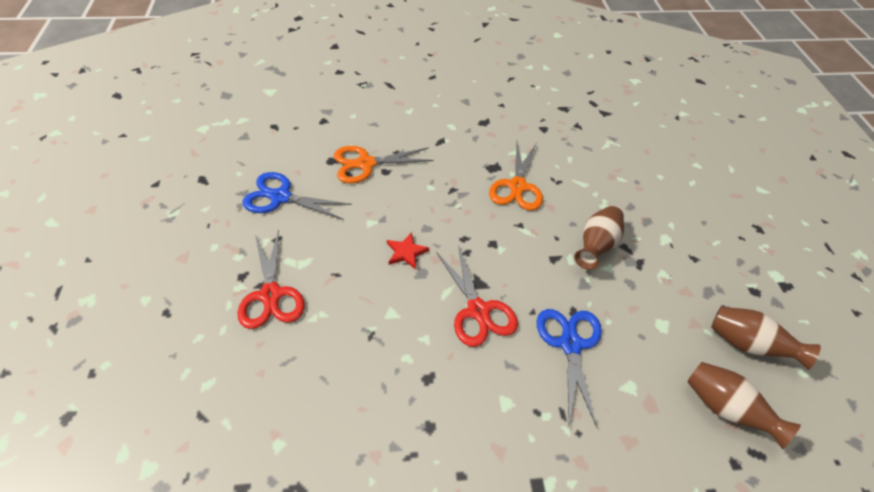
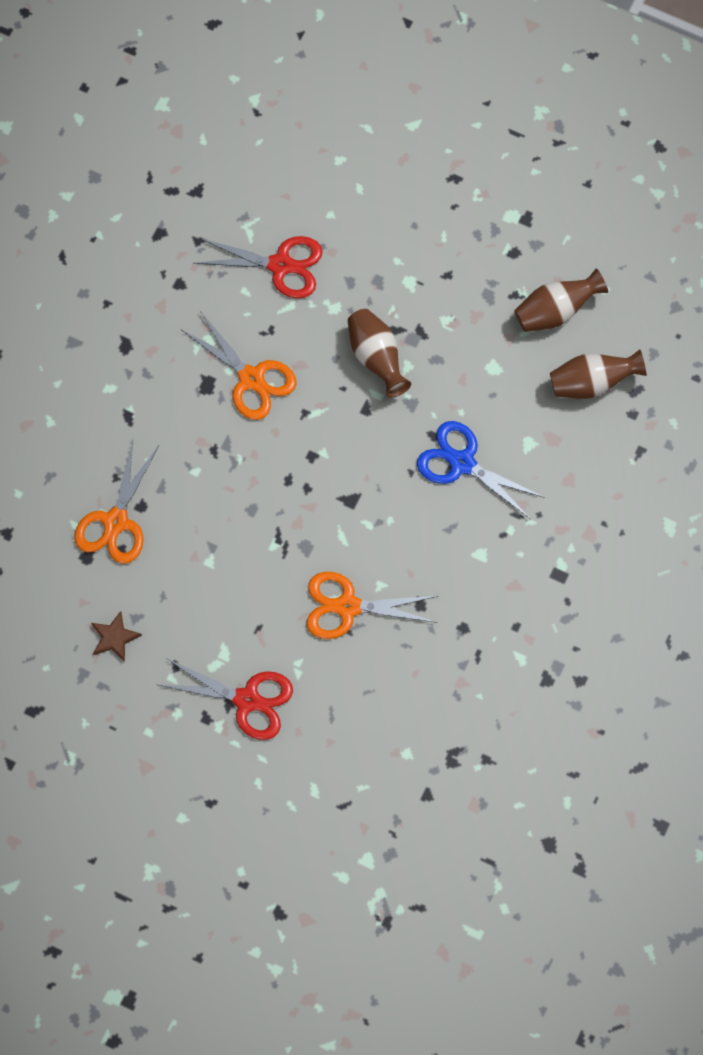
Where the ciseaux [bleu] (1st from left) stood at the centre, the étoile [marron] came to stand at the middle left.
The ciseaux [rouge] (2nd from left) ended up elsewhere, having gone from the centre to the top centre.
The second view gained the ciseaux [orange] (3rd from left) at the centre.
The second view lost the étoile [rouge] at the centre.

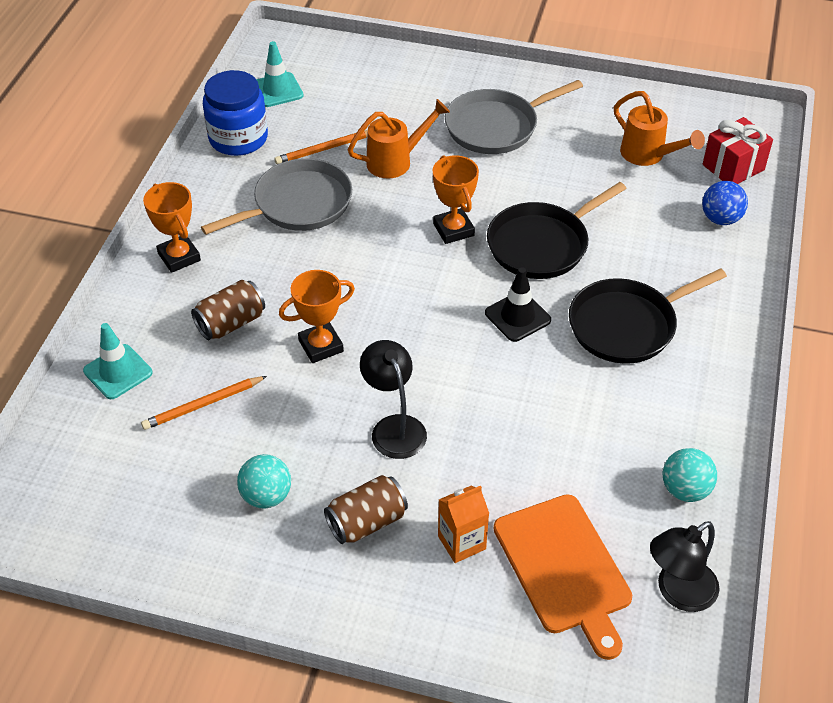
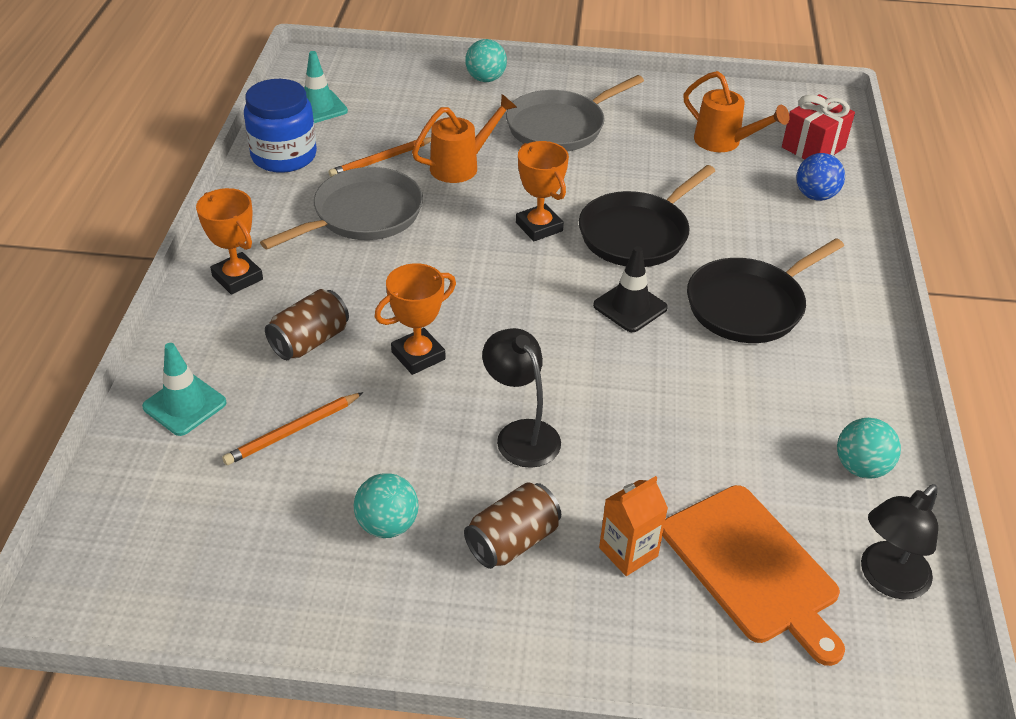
The second view gained the balle [turquoise] (2nd from left) at the top centre.

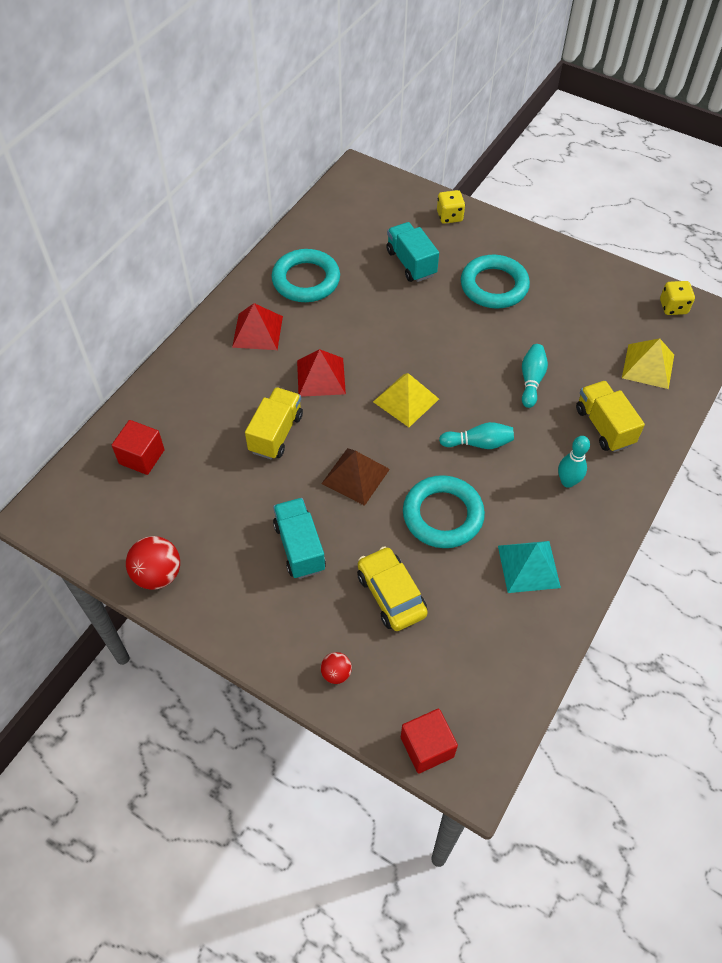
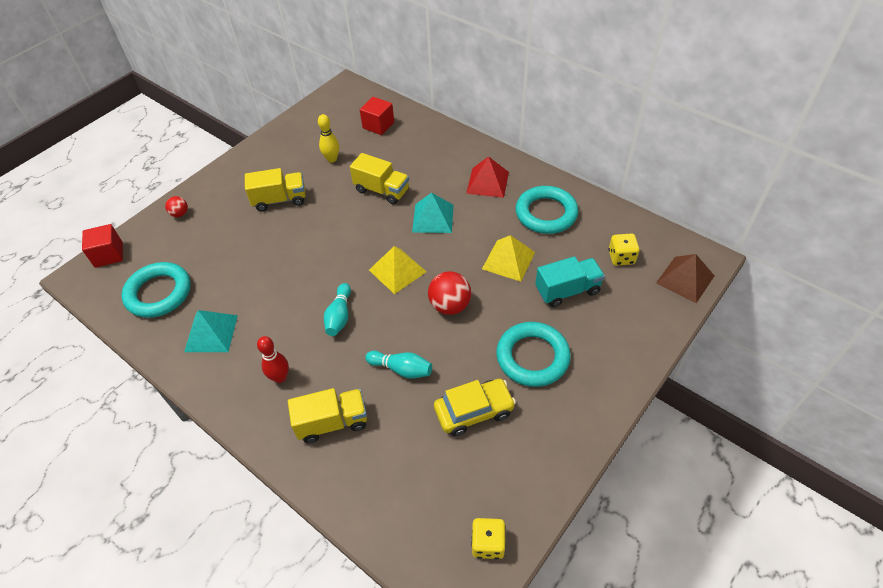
The anneau [turquoise] (2nd from left in the first image) ended up elsewhere, having gone from the centre to the middle left.
What was the camion [turquoise] (1st from left) at the centre turned into the camion [jaune] (1st from left) at the top left.
What was the quille [turquoise] (3rd from left) at the middle right turned into the quille [rouge] at the middle left.
The second view gained the quille [jaune] at the top centre.
What was the pyramide [rouge] (2nd from left) at the centre turned into the pyramide [turquoise] (2nd from left) at the centre.
The balle [rouge] (1st from left in the first image) ended up elsewhere, having gone from the middle left to the centre.
The voiture [jaune] ended up elsewhere, having gone from the centre to the bottom centre.
The pyramide [jaune] (2nd from left) ended up elsewhere, having gone from the middle right to the centre.
The dé [jaune] (1st from left in the first image) ended up elsewhere, having gone from the top centre to the middle right.
The pyramide [marron] ended up elsewhere, having gone from the centre to the middle right.

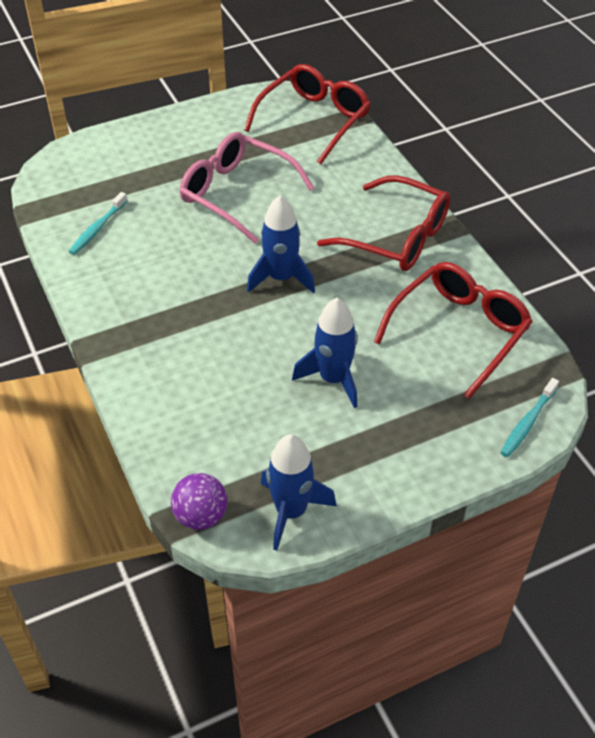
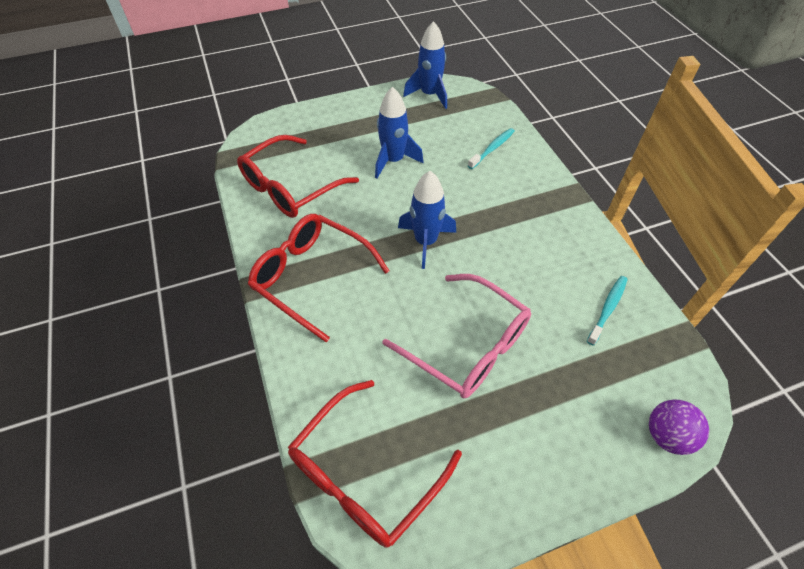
The brosse à dents [turquoise] (2nd from left in the first image) ended up elsewhere, having gone from the middle right to the top centre.
The balle [violet] ended up elsewhere, having gone from the bottom centre to the bottom right.

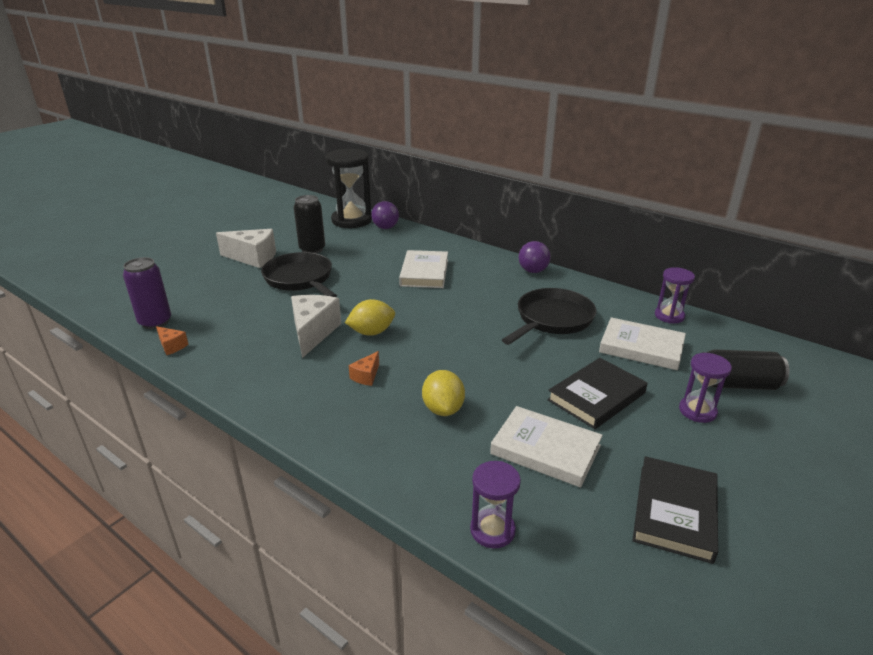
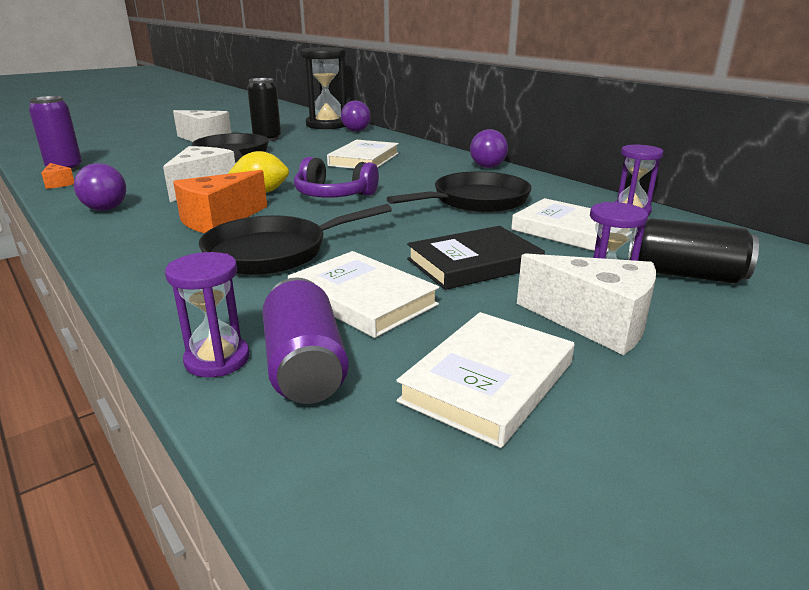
The second view gained the balle [violet] (1st from left) at the top left.
The size of the fromage [orange] (2nd from left) at the centre changed by a factor of 2.05.
Where the citron [jaune] (2nd from left) stood at the centre, the poêle [noir] (2nd from left) came to stand at the centre.
The second view gained the canette [violet] (2nd from left) at the centre.
The second view gained the casque audio [violet] at the top centre.
What was the livre [noir] (2nd from left) at the bottom right turned into the livre [blanc] (3rd from left) at the centre.
The second view gained the fromage [blanc] (3rd from left) at the middle right.

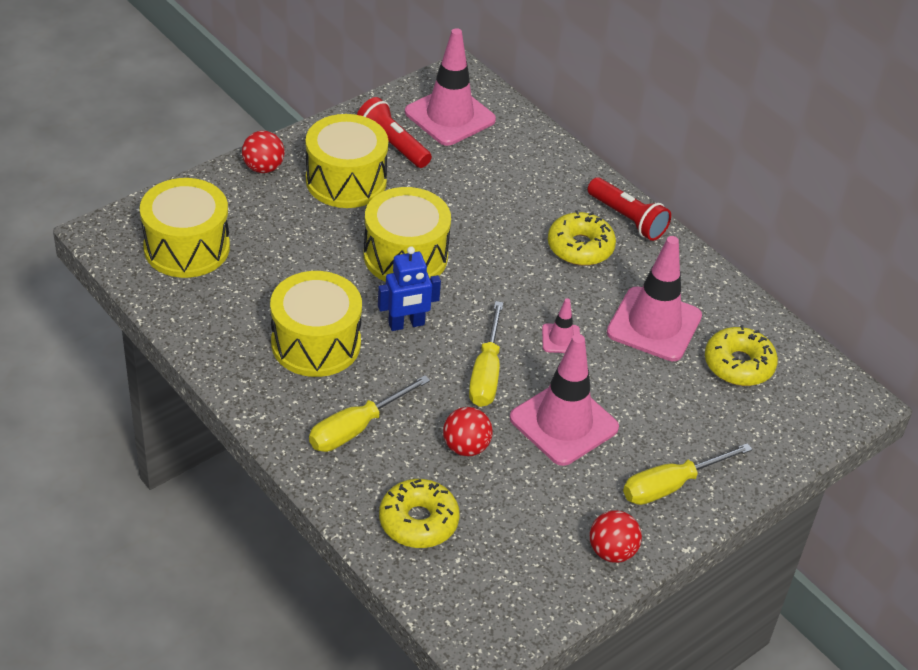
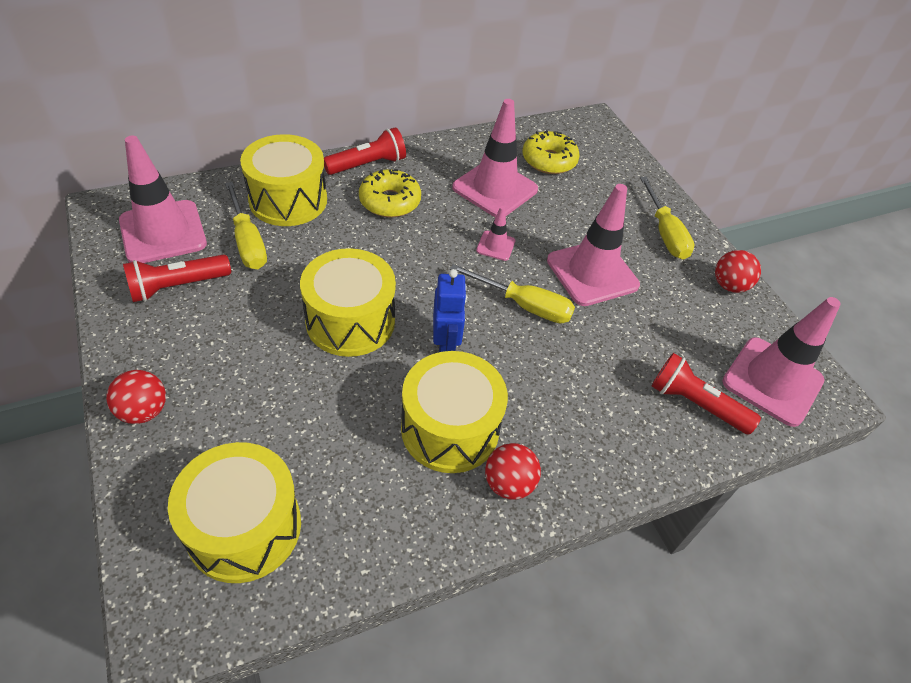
The tournevis [jaune] (1st from left) ended up elsewhere, having gone from the centre to the top left.
The tambour [jaune] (3rd from left in the first image) ended up elsewhere, having gone from the top centre to the top left.
The balle [rouge] (2nd from left) ended up elsewhere, having gone from the centre to the bottom centre.
Where the beignet [jaune] (1st from left) stood at the bottom centre, the lampe de poche [rouge] (3rd from left) came to stand at the middle right.
The second view gained the cône de chantier [rose] (5th from left) at the middle right.

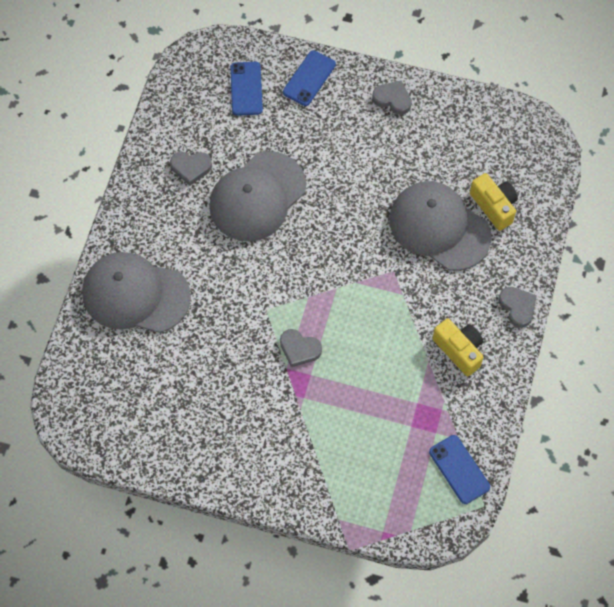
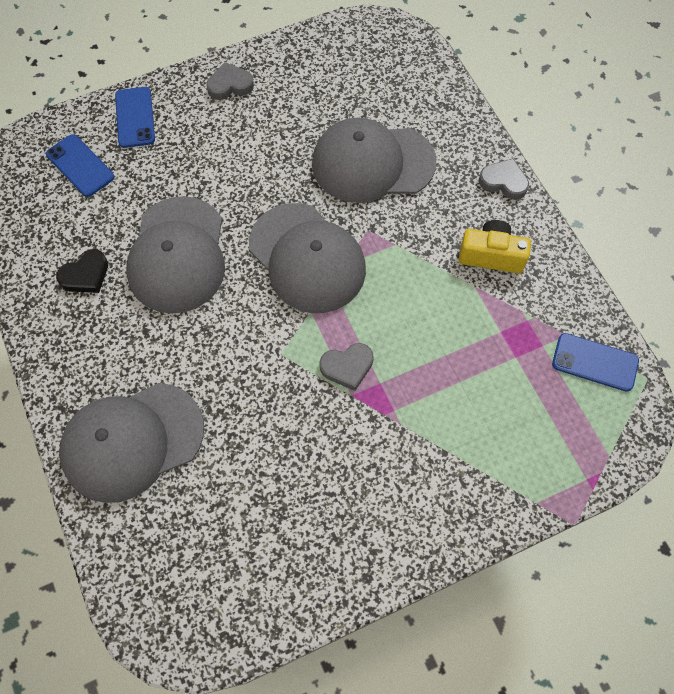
What was the cœur [gris] (1st from left) at the top left turned into the cœur [noir] at the middle left.
The second view gained the casquette [gris] (3rd from left) at the centre.
The second view lost the appareil photo [jaune] (2nd from left) at the top right.

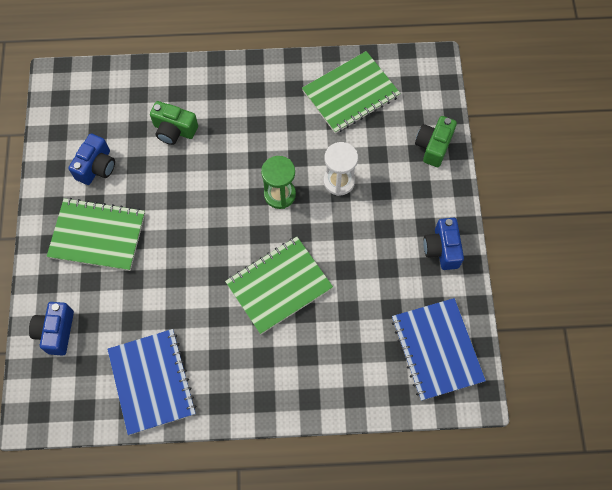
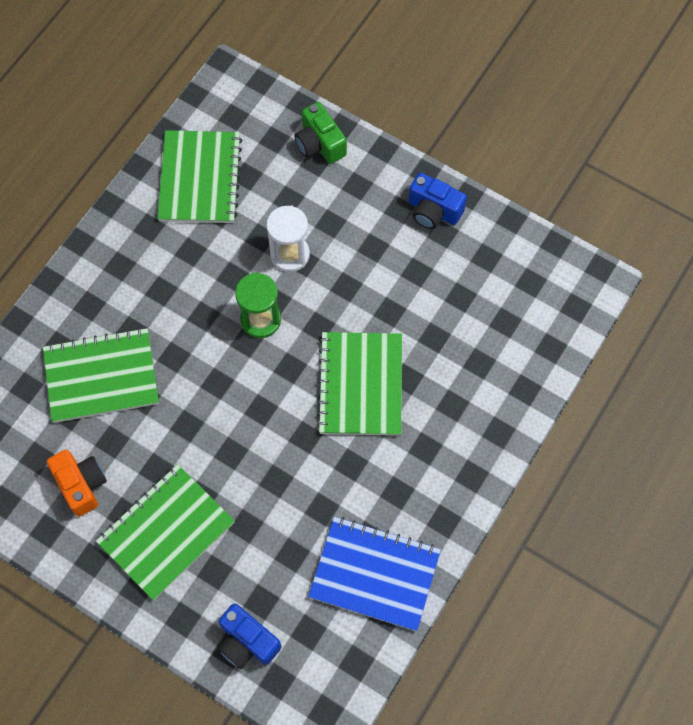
Where the appareil photo [vert] (1st from left) stood at the top left, the carnet [vert] (1st from left) came to stand at the middle left.
What was the appareil photo [bleu] (2nd from left) at the top left turned into the appareil photo [orange] at the middle left.
The second view lost the carnet [bleu] (2nd from left) at the bottom right.

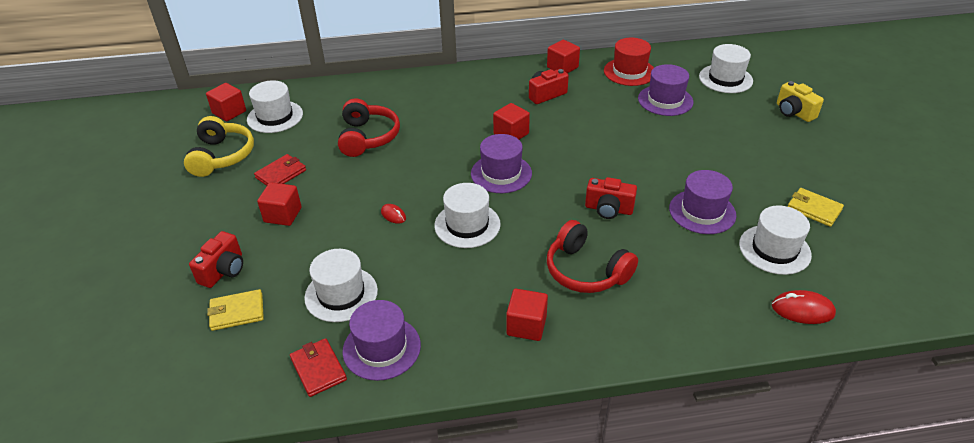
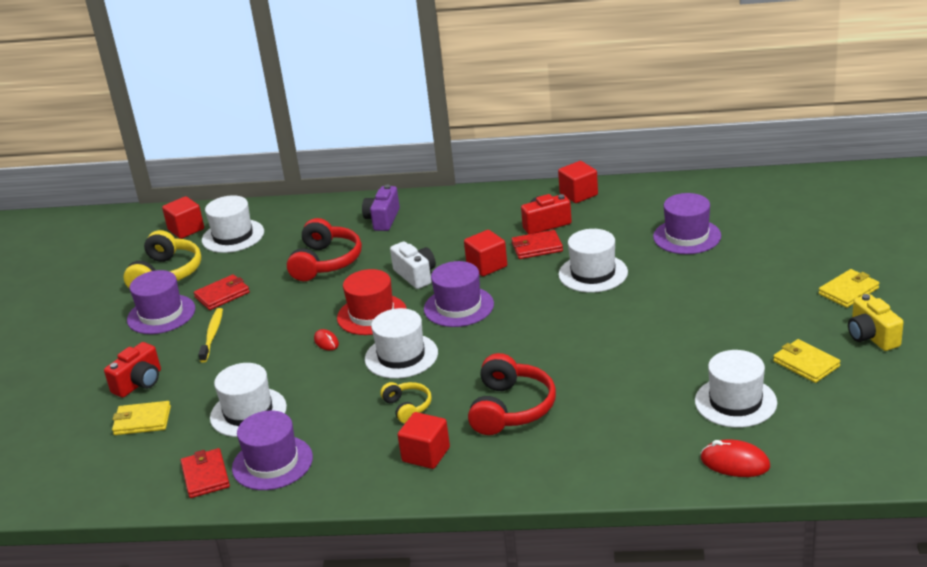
The chapeau [violet] (4th from left in the first image) ended up elsewhere, having gone from the middle right to the middle left.
Where the cube [rouge] (2nd from left) stood at the middle left, the brosse à dents [jaune] came to stand at the middle left.
The chapeau [rouge] ended up elsewhere, having gone from the top centre to the centre.
The second view gained the appareil photo [violet] at the centre.
The second view gained the casque audio [jaune] (2nd from left) at the bottom centre.
The second view gained the appareil photo [blanc] at the centre.
The casque audio [rouge] (2nd from left) at the centre ended up facing another way, 135 degrees counterclockwise from before.
The second view gained the portefeuille [rouge] (3rd from left) at the centre.
The chapeau [blanc] (4th from left) ended up elsewhere, having gone from the top right to the centre.
The second view gained the portefeuille [jaune] (3rd from left) at the middle right.
The appareil photo [jaune] ended up elsewhere, having gone from the top right to the middle right.
The second view lost the appareil photo [rouge] (3rd from left) at the centre.

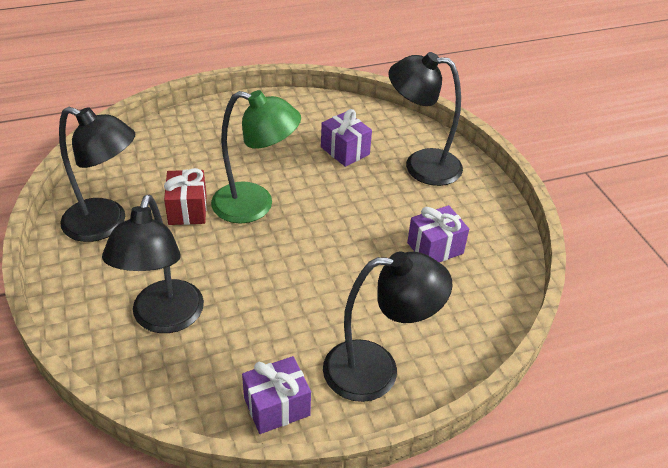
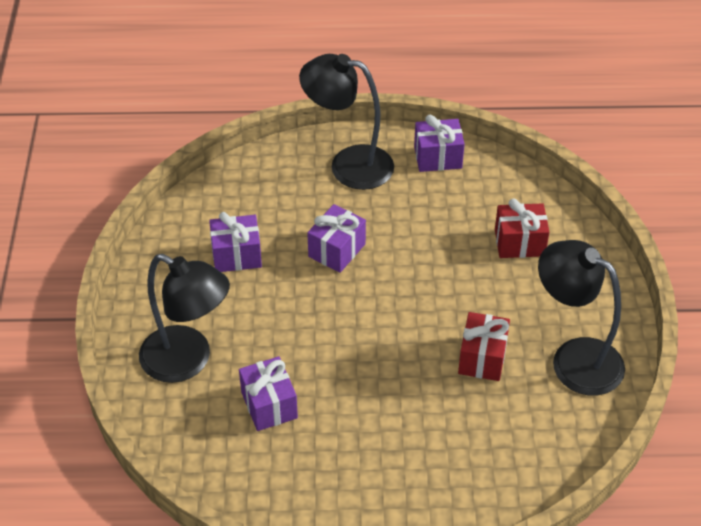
The second view gained the cadeau [violet] (3rd from left) at the centre.
Where the lampe [noir] (2nd from left) stood at the middle left, the cadeau [rouge] (2nd from left) came to stand at the middle right.
The second view lost the lampe [vert] at the centre.

